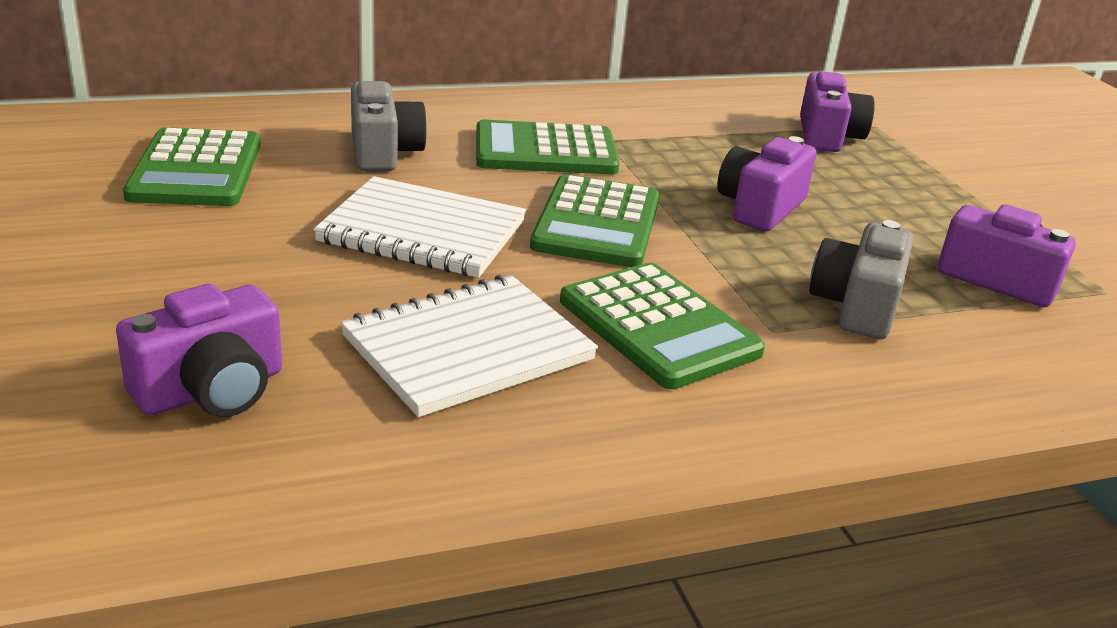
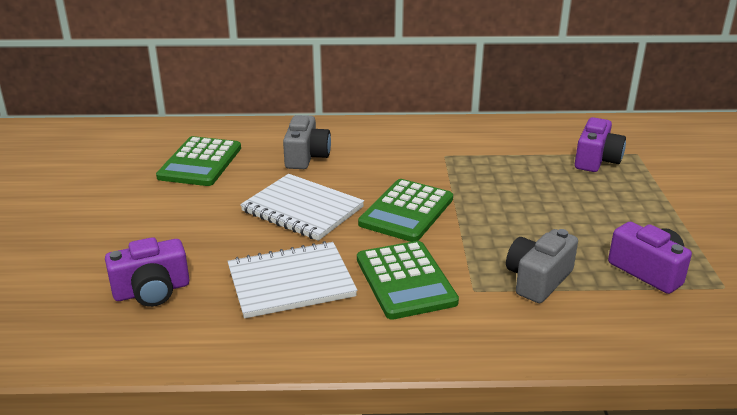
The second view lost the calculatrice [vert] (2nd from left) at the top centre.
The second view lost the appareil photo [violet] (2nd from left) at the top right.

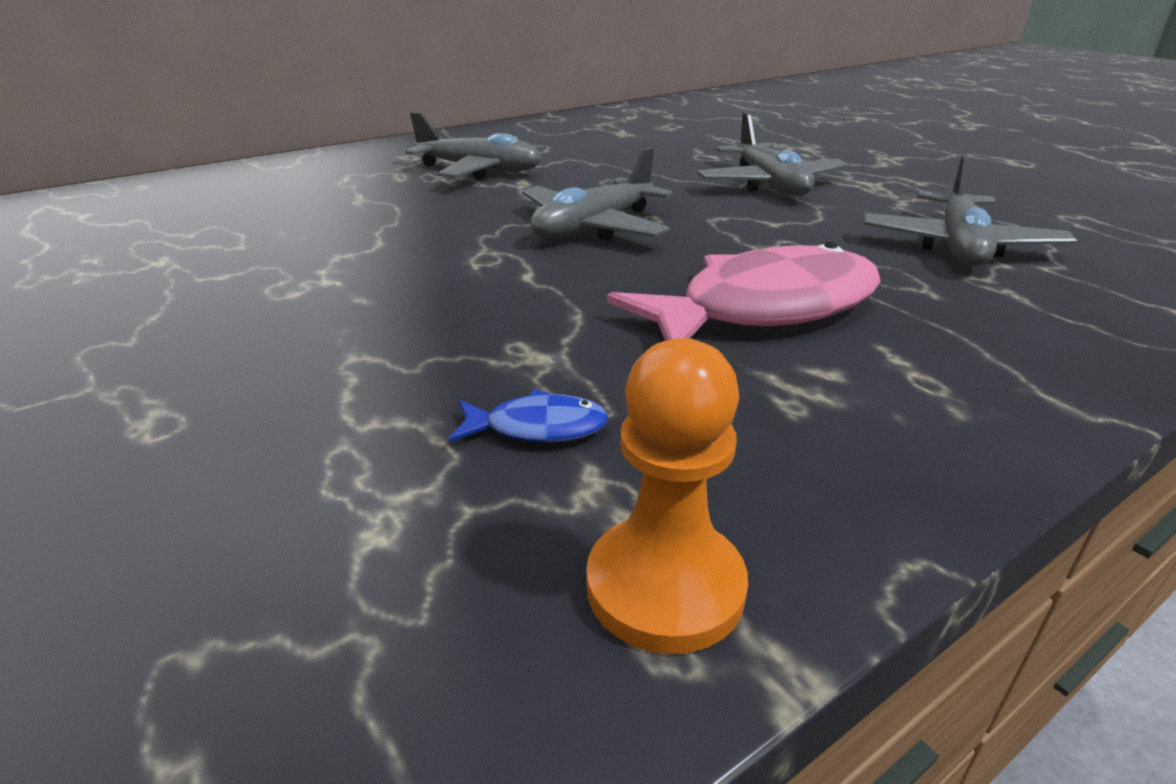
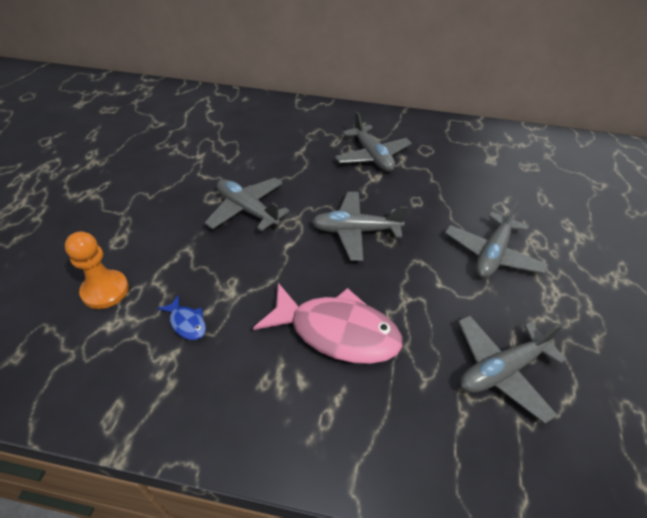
The pion [orange] ended up elsewhere, having gone from the centre to the middle left.
The second view gained the avion [gris] (1st from left) at the centre.

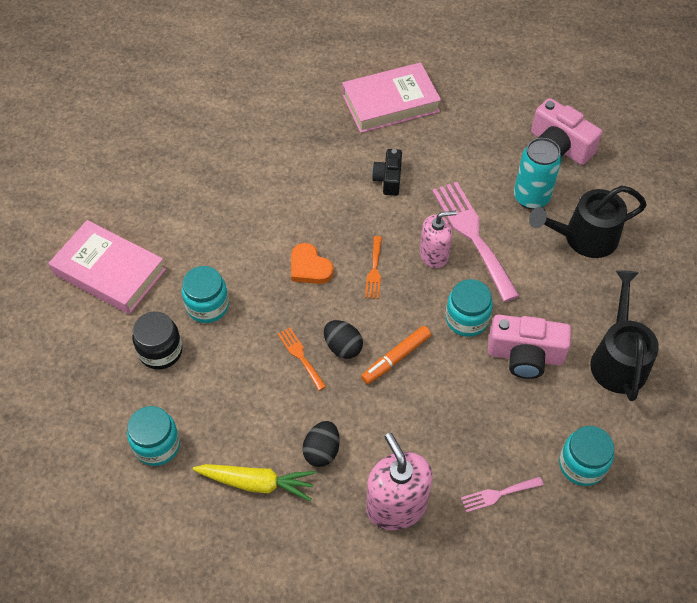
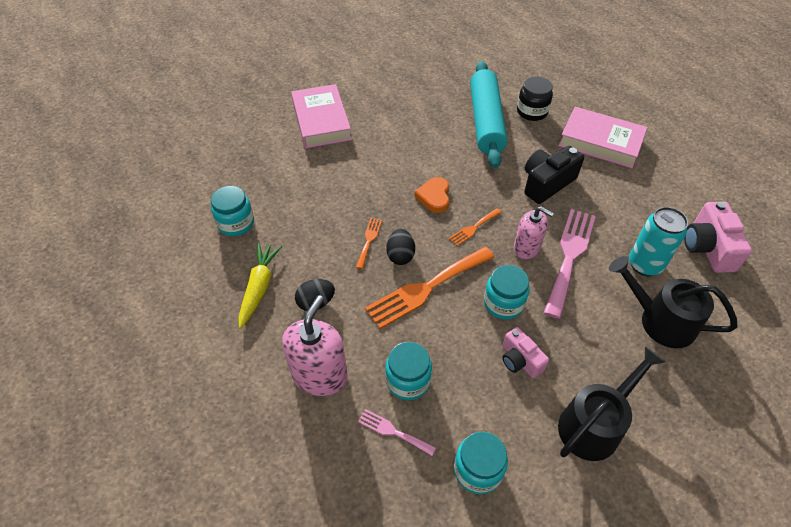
The carotte [jaune] at the bottom centre ended up facing another way, 135 degrees counterclockwise from before.
Where the feutre [orange] stood at the centre, the fourchette [orange] (2nd from left) came to stand at the centre.
The bocal [turquoise] (2nd from left) ended up elsewhere, having gone from the middle left to the bottom centre.
The second view gained the rouleau à pâtisserie [turquoise] at the top centre.
The size of the appareil photo [rose] (1st from left) at the middle right changed by a factor of 0.63.
The bocal [noir] ended up elsewhere, having gone from the middle left to the top right.
The size of the appareil photo [noir] at the top centre changed by a factor of 1.59.

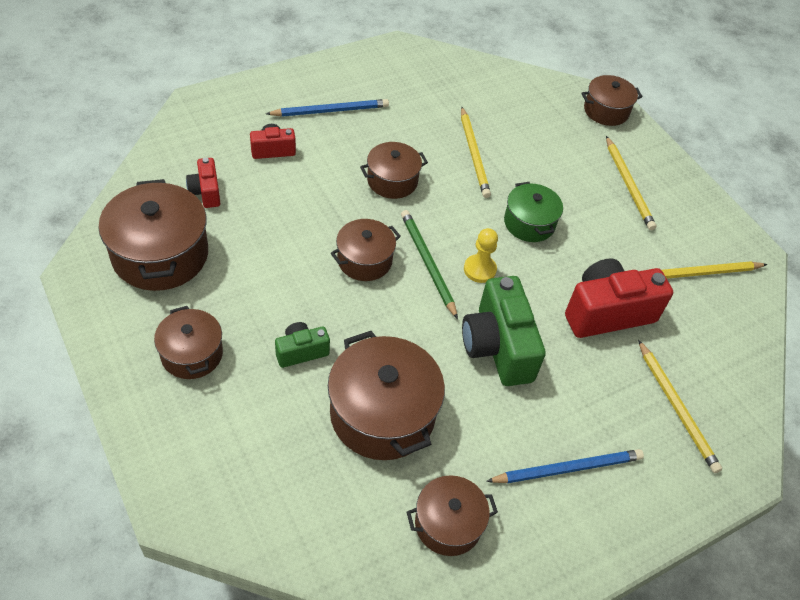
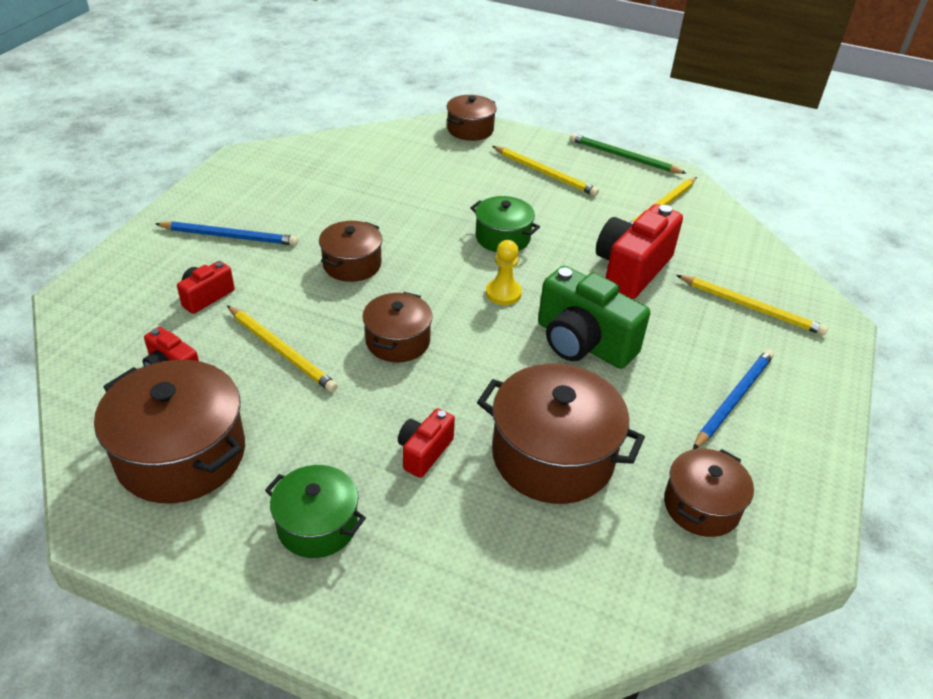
The crayon [bleu] (1st from left) at the top centre ended up facing another way, 60 degrees clockwise from before.
The crayon [jaune] (1st from left) ended up elsewhere, having gone from the top centre to the middle left.
What was the marmite [marron] (2nd from left) at the middle left turned into the marmite [vert] (1st from left) at the bottom centre.
What was the appareil photo [vert] (1st from left) at the centre turned into the appareil photo [rouge] (3rd from left) at the centre.
The crayon [vert] ended up elsewhere, having gone from the centre to the top right.

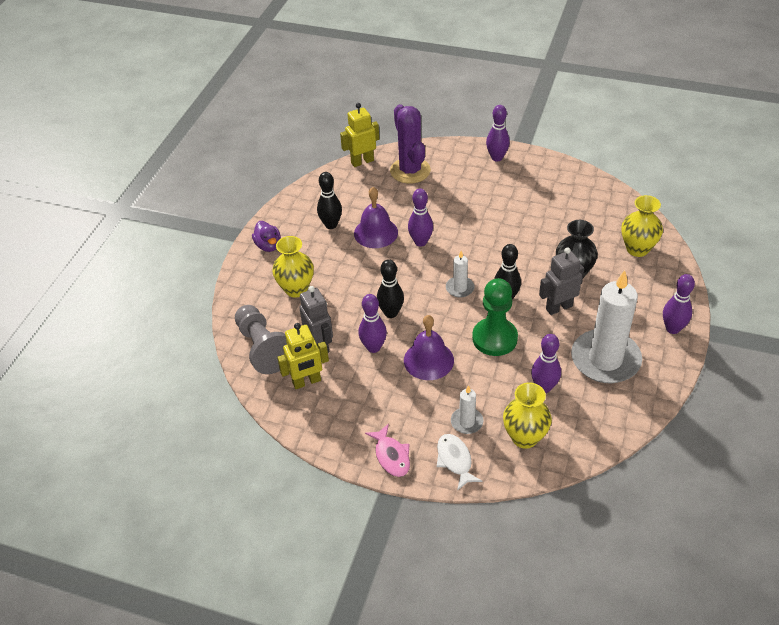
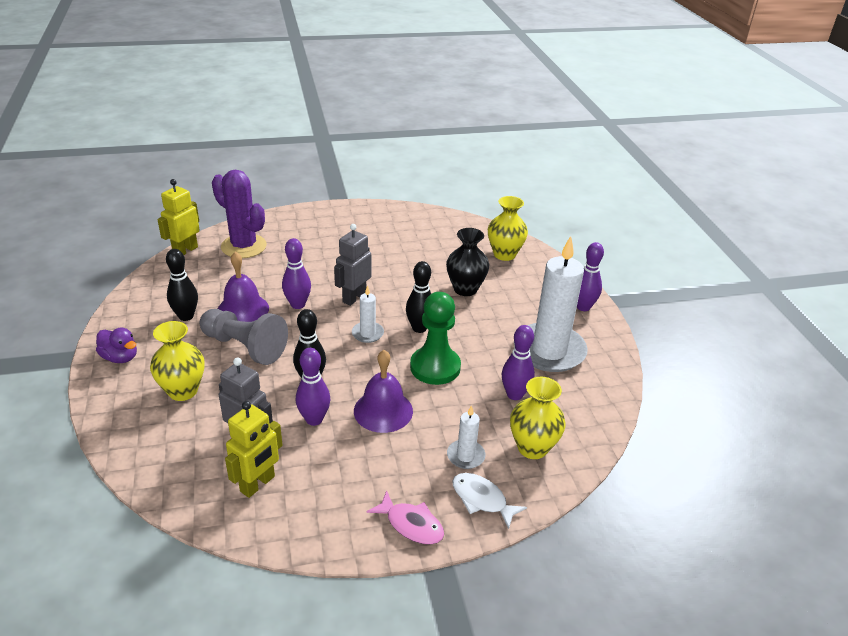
The pion [gris] ended up elsewhere, having gone from the centre to the middle left.
The robot [gris] (2nd from left) ended up elsewhere, having gone from the middle right to the centre.
The second view lost the quille [violet] (3rd from left) at the top centre.

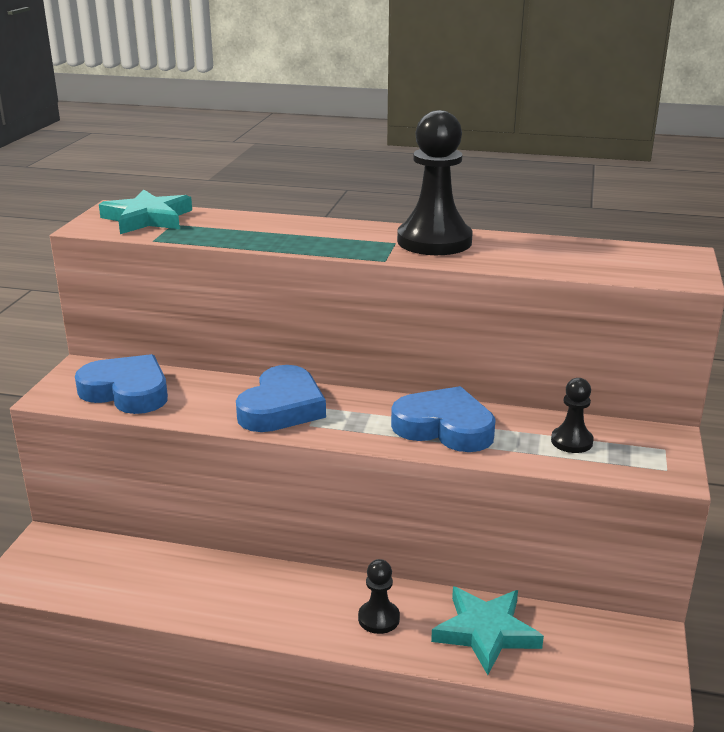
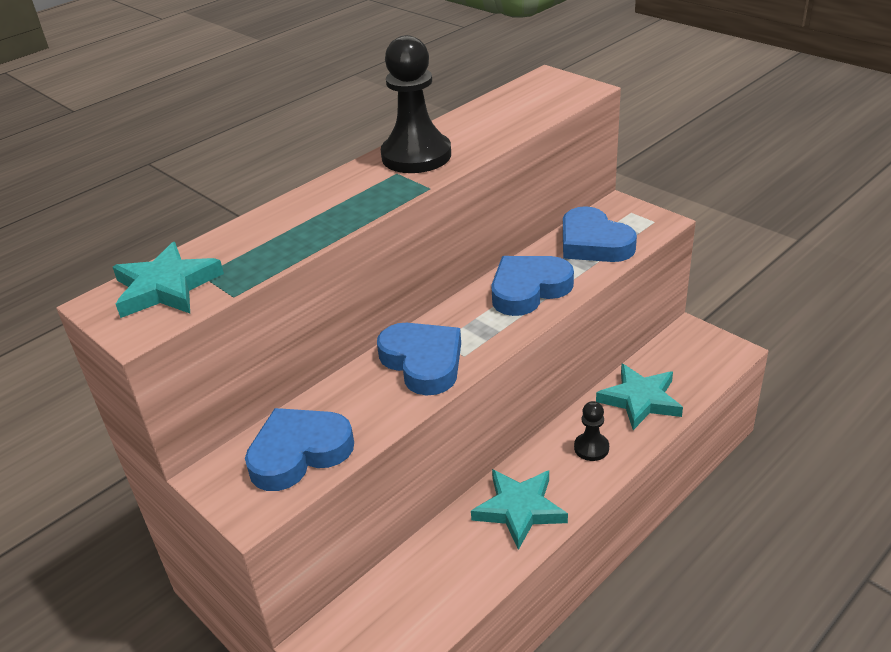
The second view gained the étoile [turquoise] (2nd from left) at the bottom centre.
Where the pion [noir] (3rd from left) stood at the middle right, the cœur [bleu] (4th from left) came to stand at the middle right.

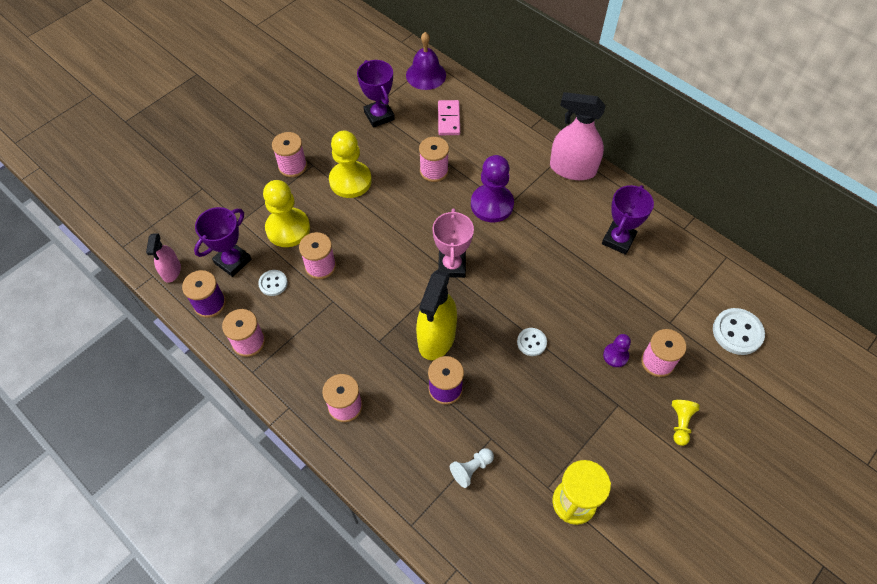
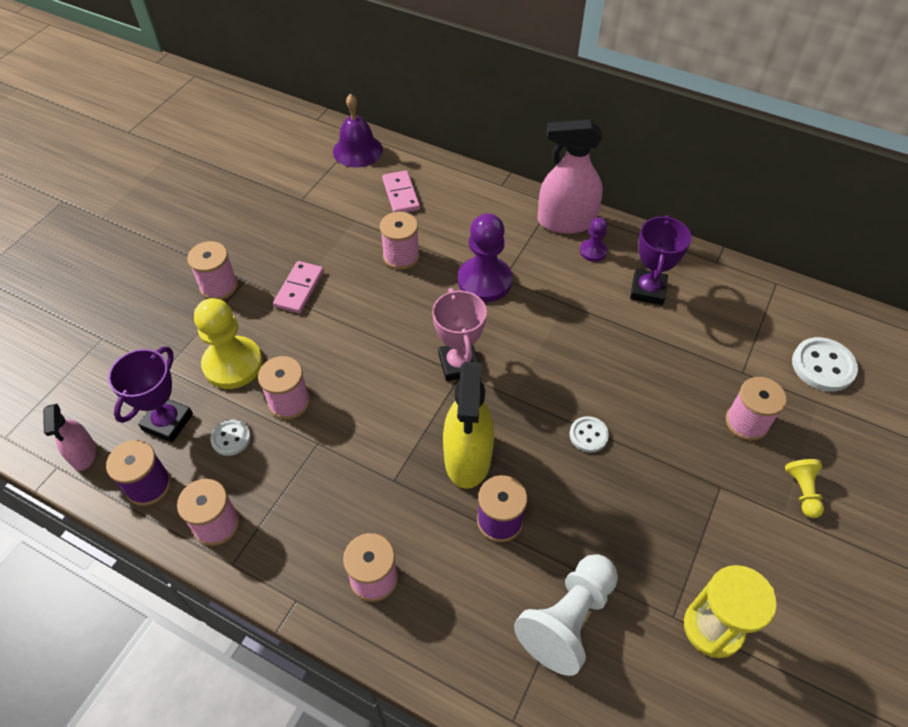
Where the pion [jaune] (2nd from left) stood at the top centre, the domino [rose] (1st from left) came to stand at the middle left.
The size of the pion [blanc] at the bottom centre changed by a factor of 1.93.
The pion [violet] (2nd from left) ended up elsewhere, having gone from the middle right to the top centre.
The second view lost the trophée [violet] (2nd from left) at the top centre.

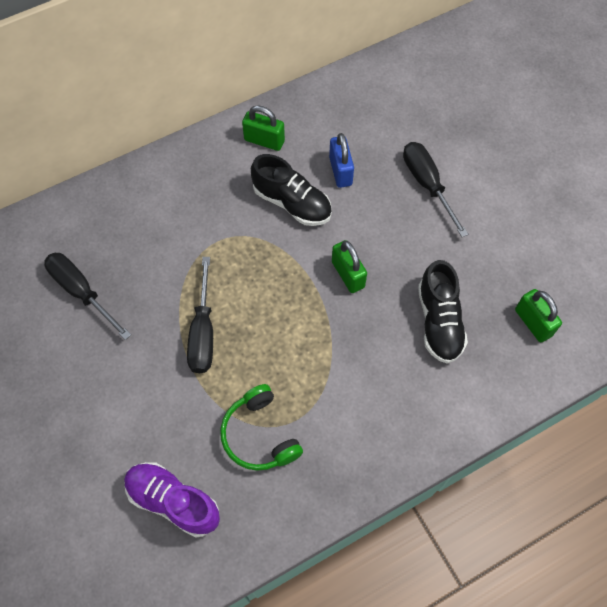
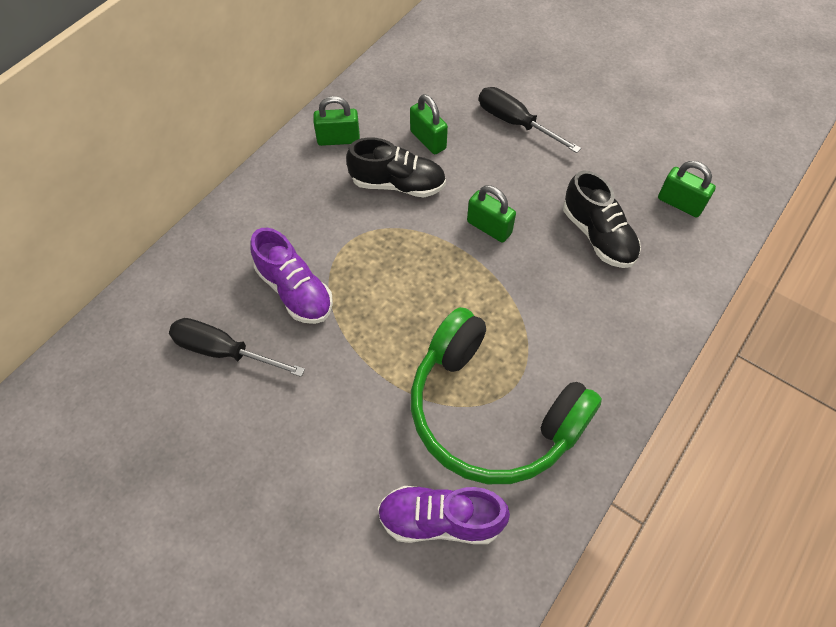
The second view gained the chaussure [violet] (1st from left) at the centre.
What was the cadenas [bleu] at the top centre turned into the cadenas [vert] (2nd from left) at the top centre.
The size of the casque audio [vert] at the bottom centre changed by a factor of 1.88.
The second view lost the tournevis [noir] (2nd from left) at the middle left.

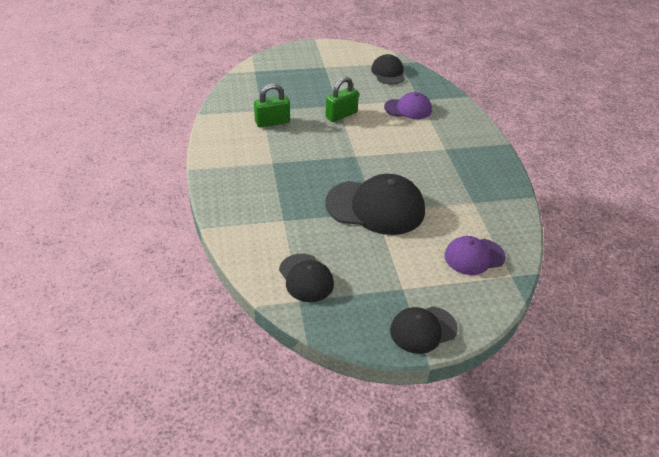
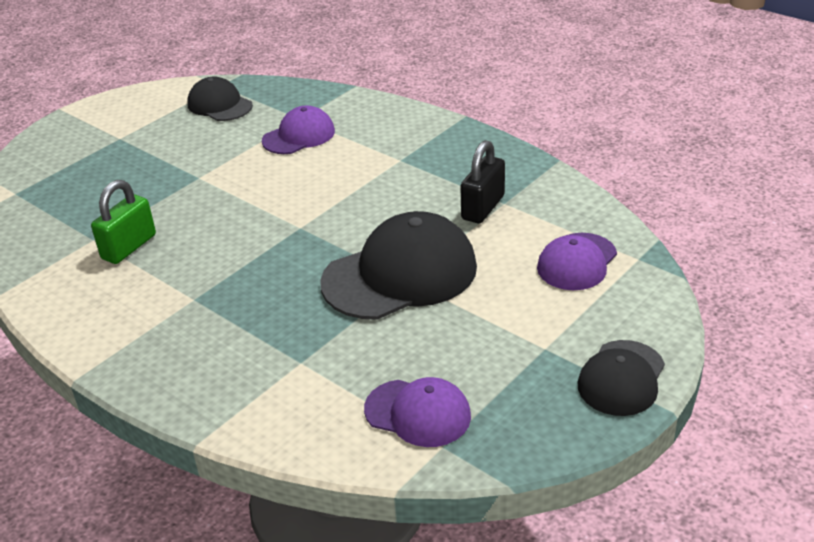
What was the casquette [noir] (1st from left) at the centre turned into the casquette [violet] (2nd from left) at the bottom centre.
The second view gained the cadenas [noir] at the centre.
The second view lost the cadenas [vert] (2nd from left) at the top centre.

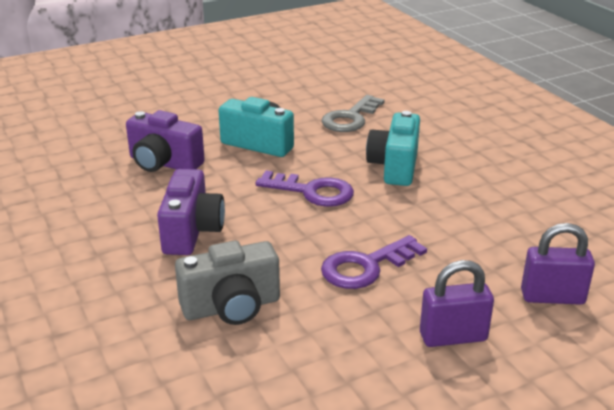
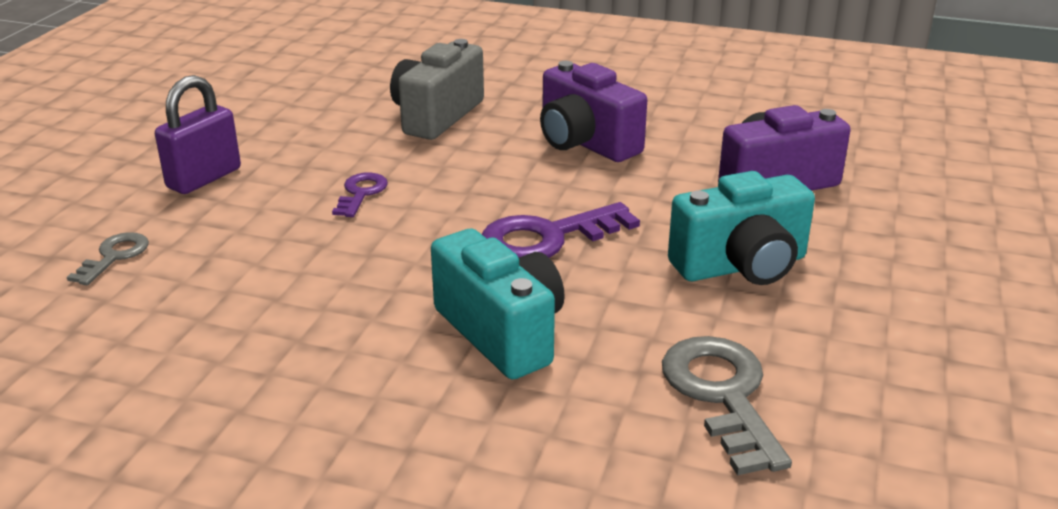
Where the cadenas [violet] (2nd from left) stood at the middle right, the clé [gris] (1st from left) came to stand at the middle left.
The size of the clé [violet] (2nd from left in the first image) at the centre changed by a factor of 0.56.

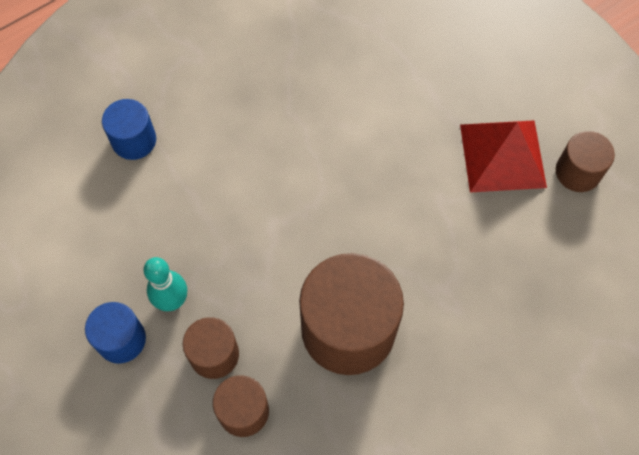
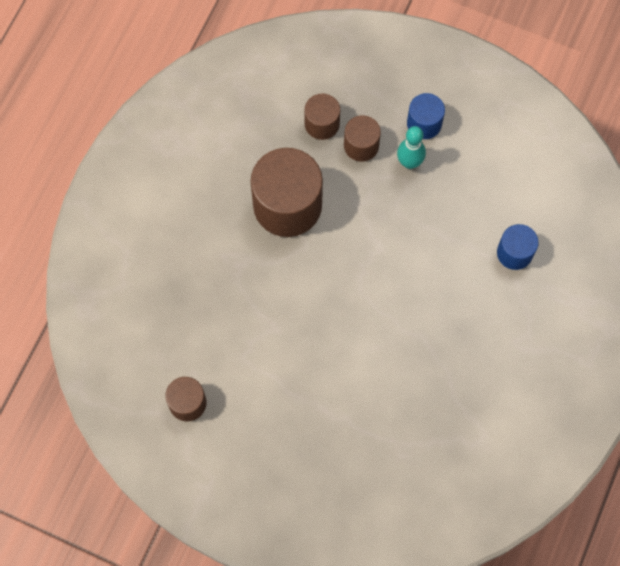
The second view lost the pyramide [rouge] at the middle right.

